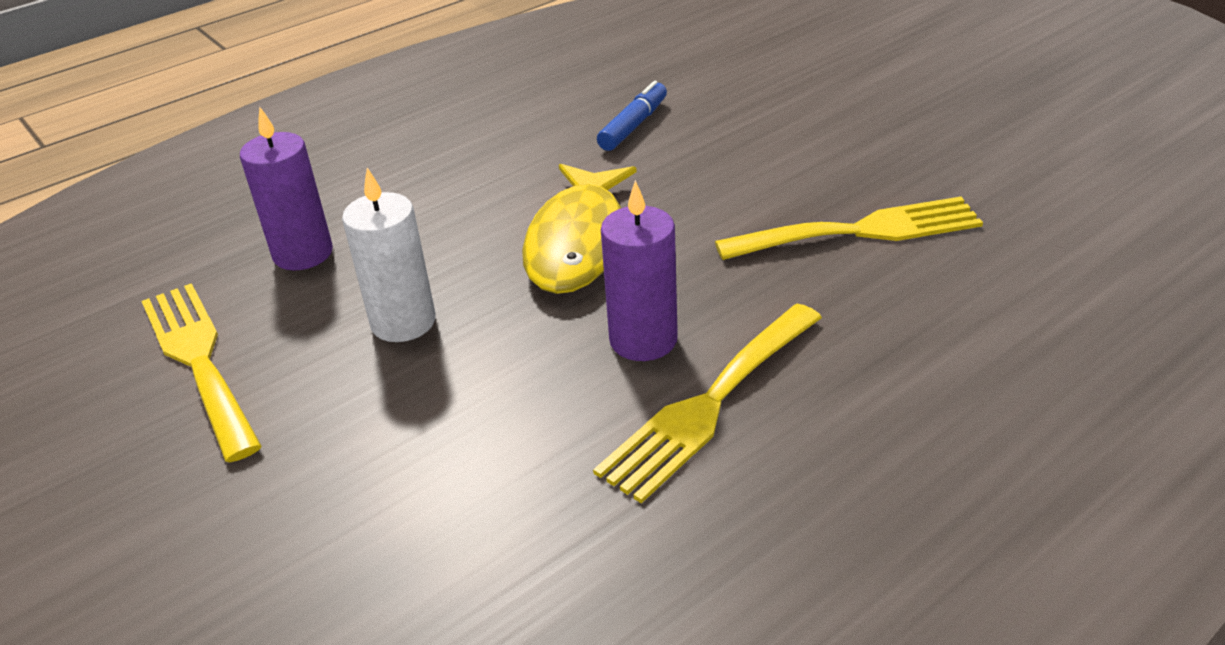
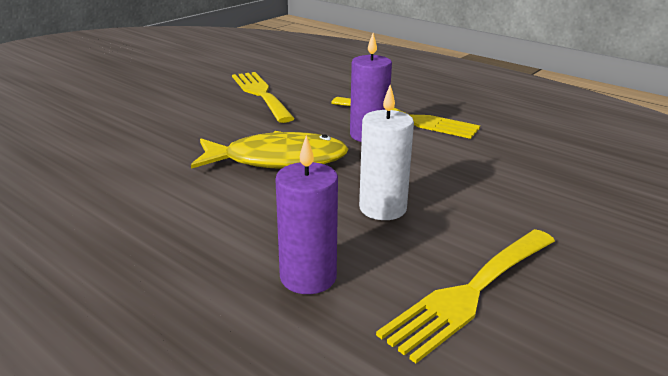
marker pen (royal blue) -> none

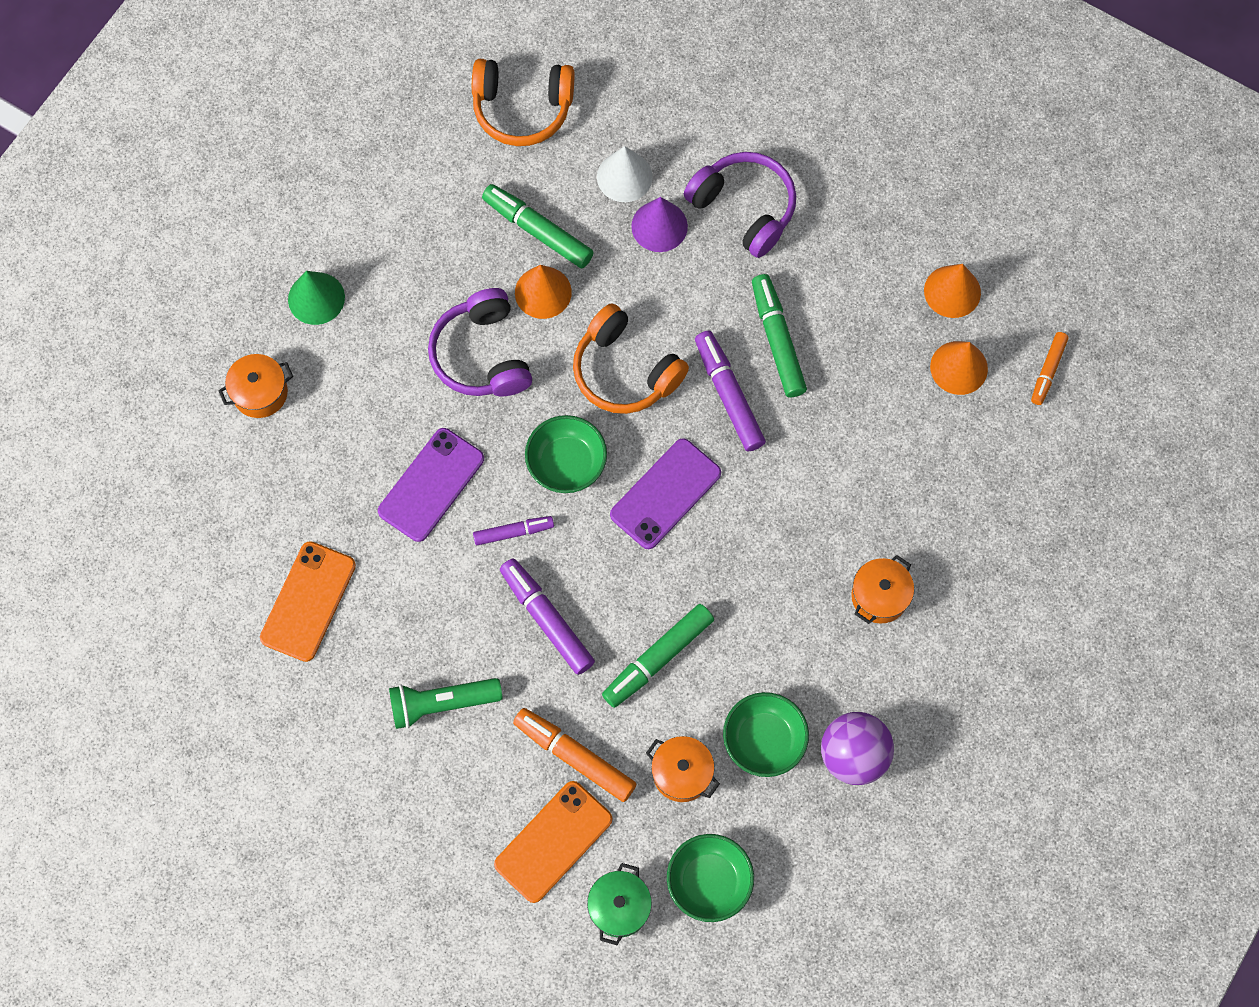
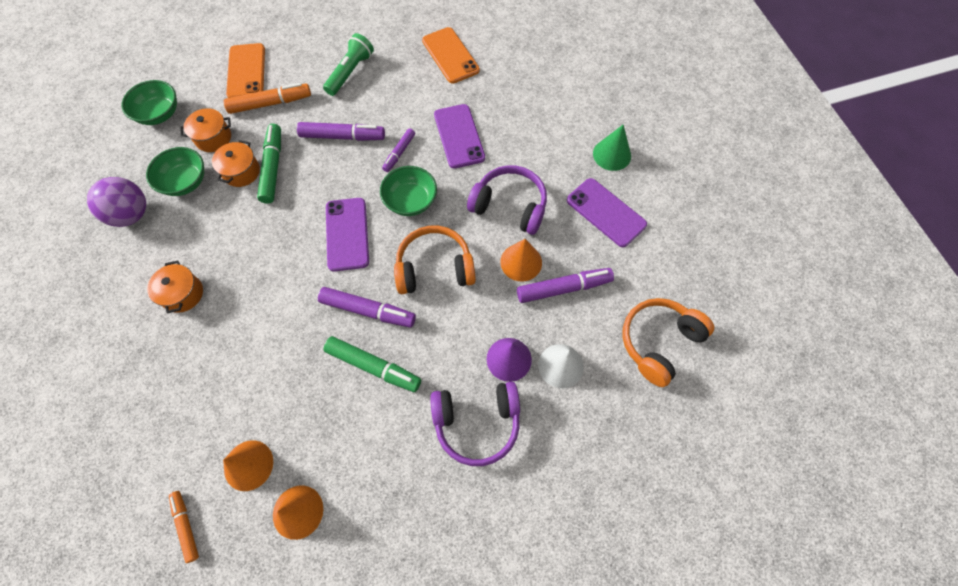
pot (bright orange) (no. 1 from left in the first image) -> pot (bright orange) (no. 3 from left), shifted
marker pen (leaf-green) (no. 1 from left) -> marker pen (purple) (no. 4 from left)
pot (leaf-green) -> none
none -> mobile phone (purple) (no. 3 from left)

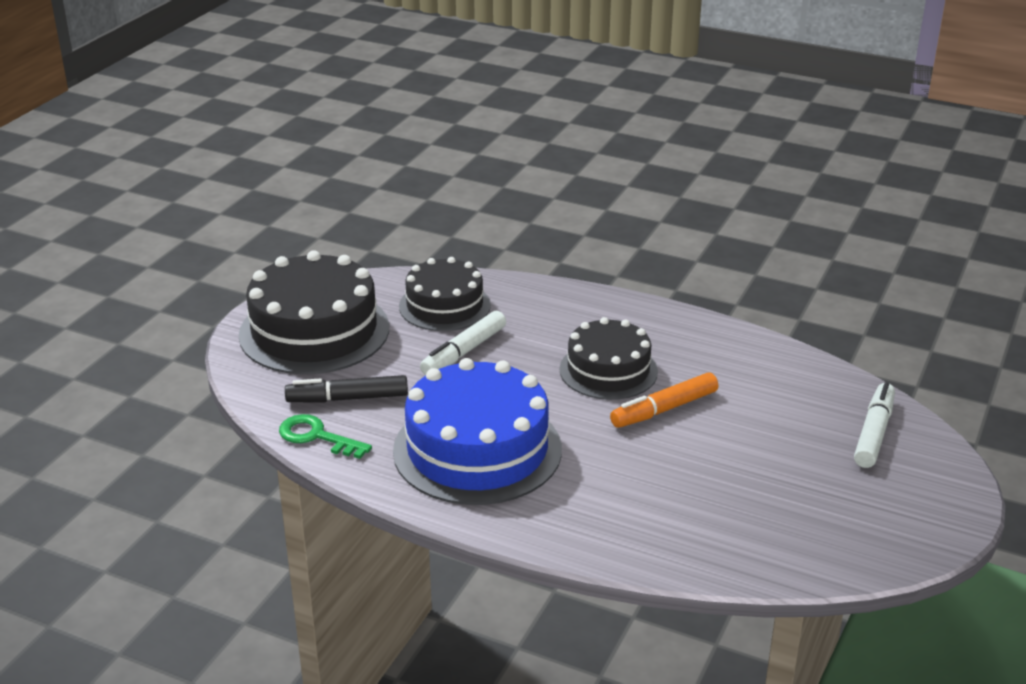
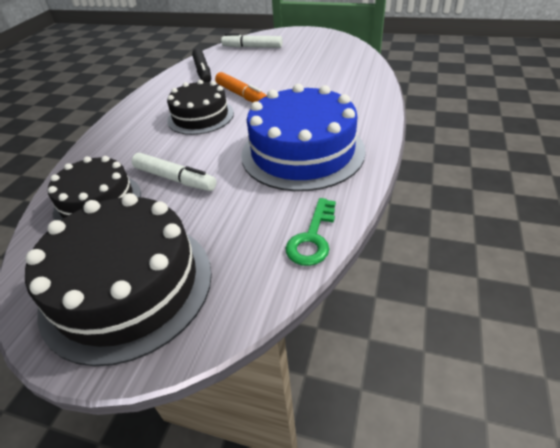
marker pen (ebony), shifted

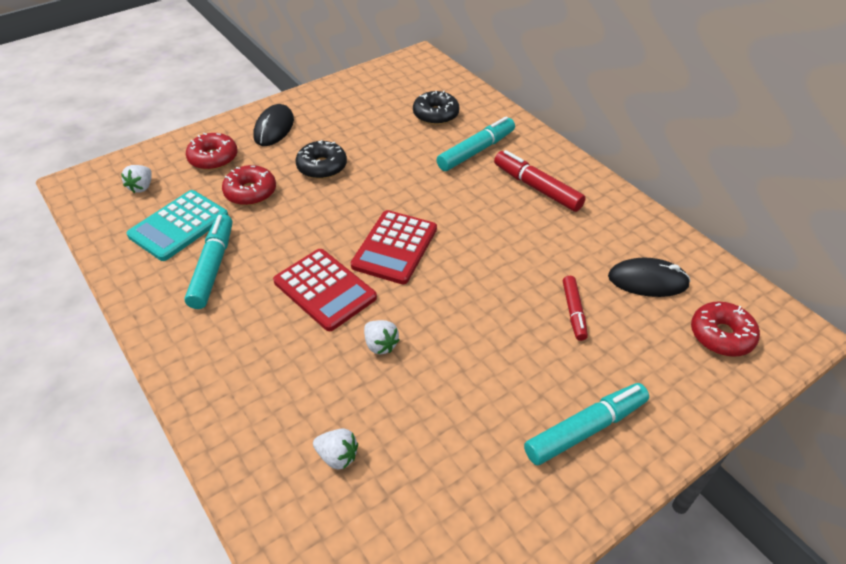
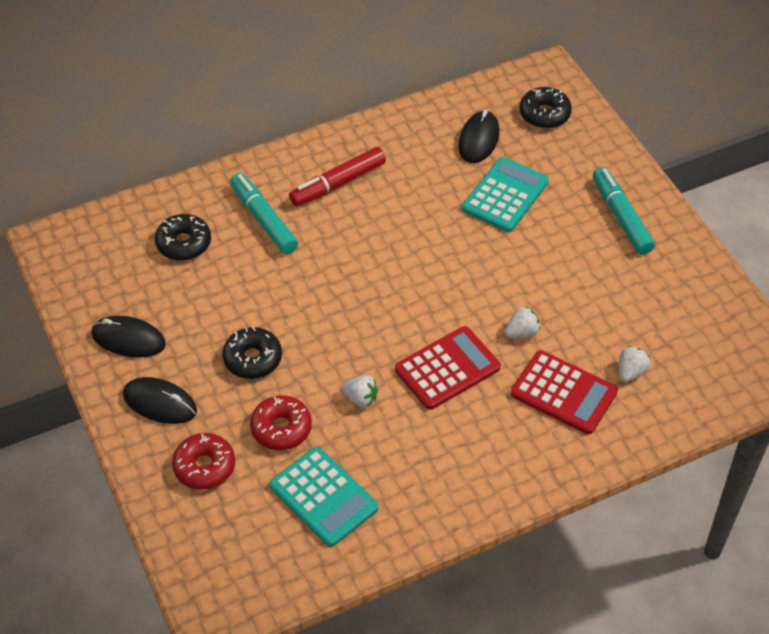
berry (white) (no. 1 from left), shifted
marker pen (turquoise) (no. 1 from left) -> none
pocket calculator (red) (no. 2 from left), shifted
marker pen (red) (no. 2 from left) -> pocket calculator (turquoise) (no. 2 from left)
glazed donut (red) (no. 3 from left) -> glazed donut (ebony) (no. 3 from left)
none -> PC mouse (ebony) (no. 1 from left)

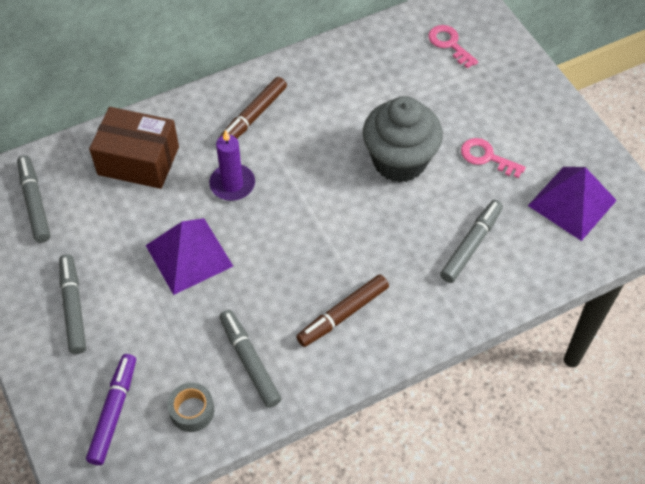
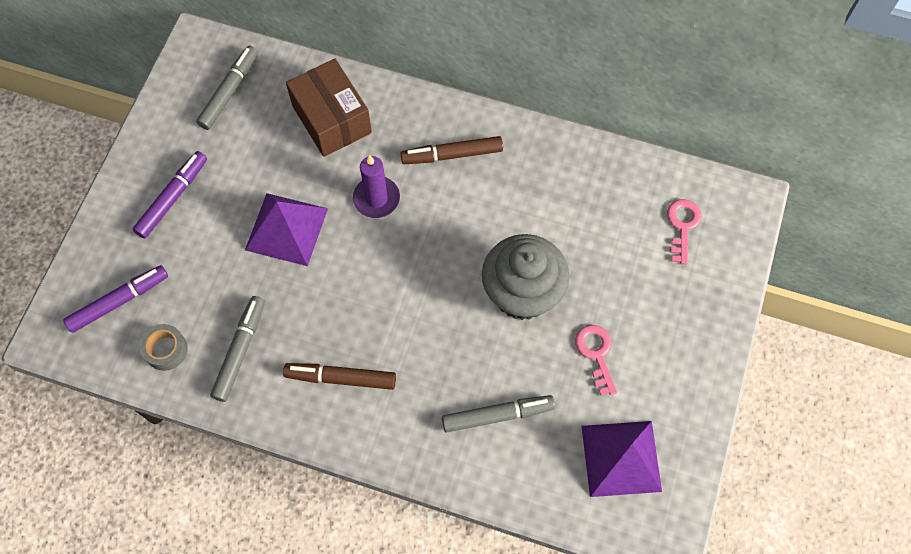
marker pen (grey) (no. 2 from left) -> marker pen (purple) (no. 2 from left)

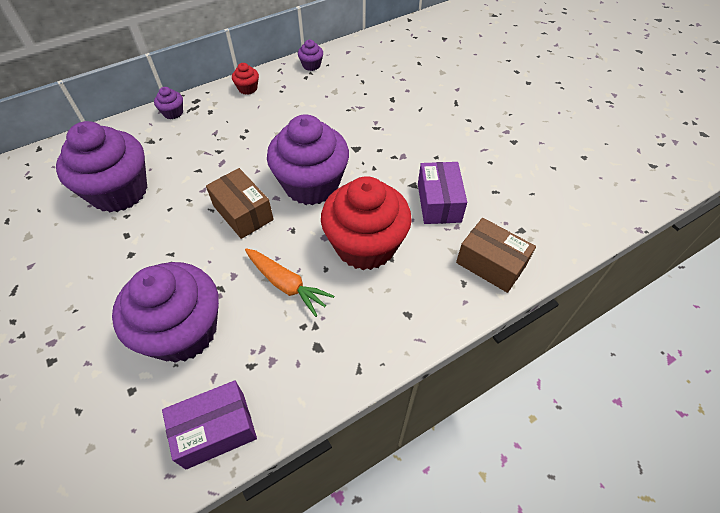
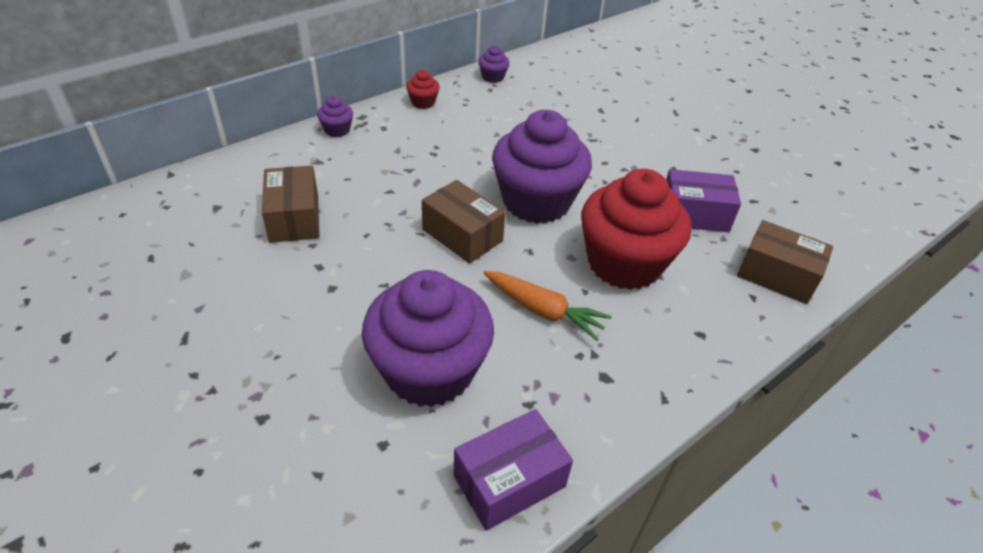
cupcake (purple) (no. 1 from left) -> parcel (dark brown) (no. 1 from left)
parcel (purple) (no. 2 from left), 75 degrees counterclockwise

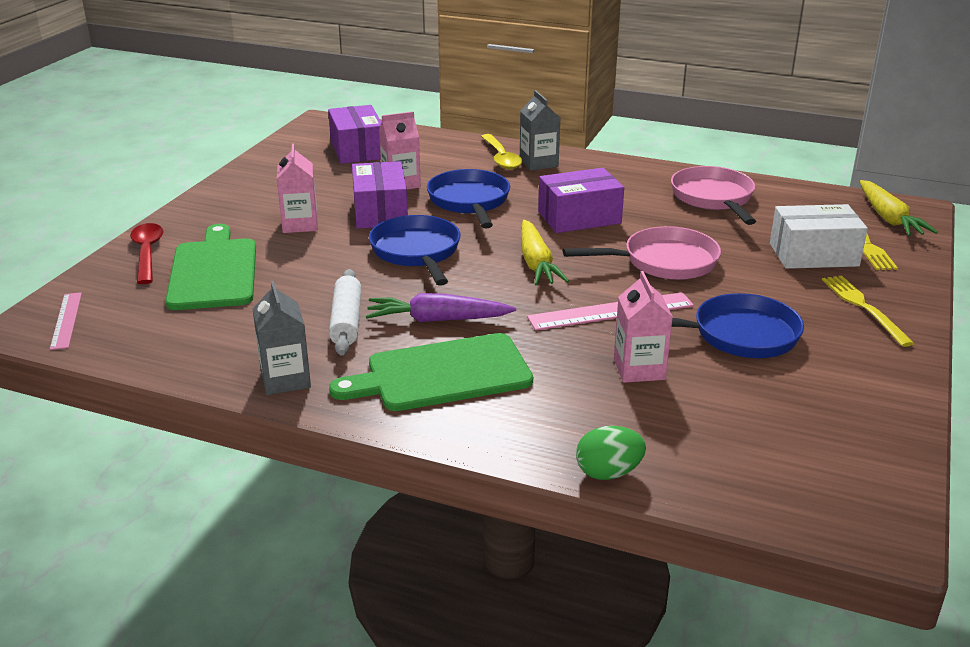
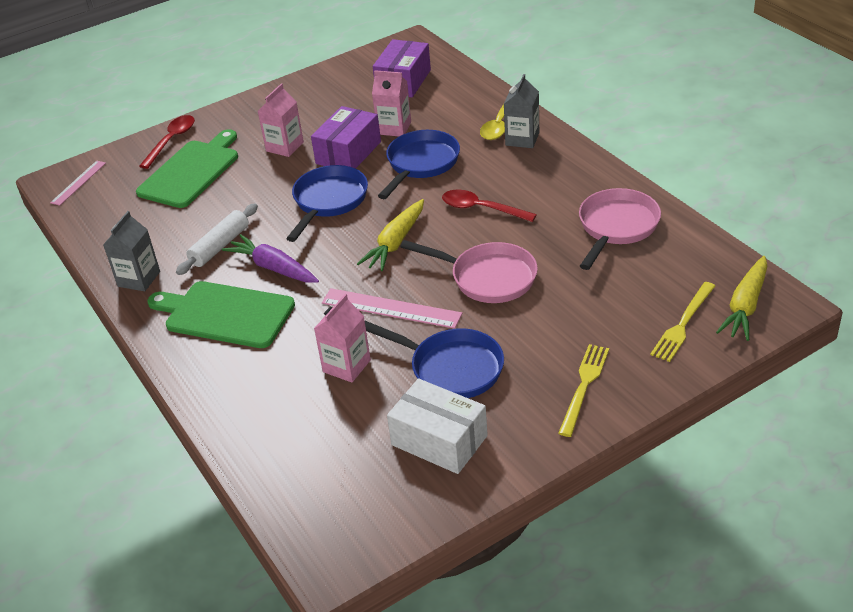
parcel (purple) (no. 3 from left) -> tablespoon (red) (no. 2 from left)
egg shape (leaf-green) -> none
parcel (white), shifted

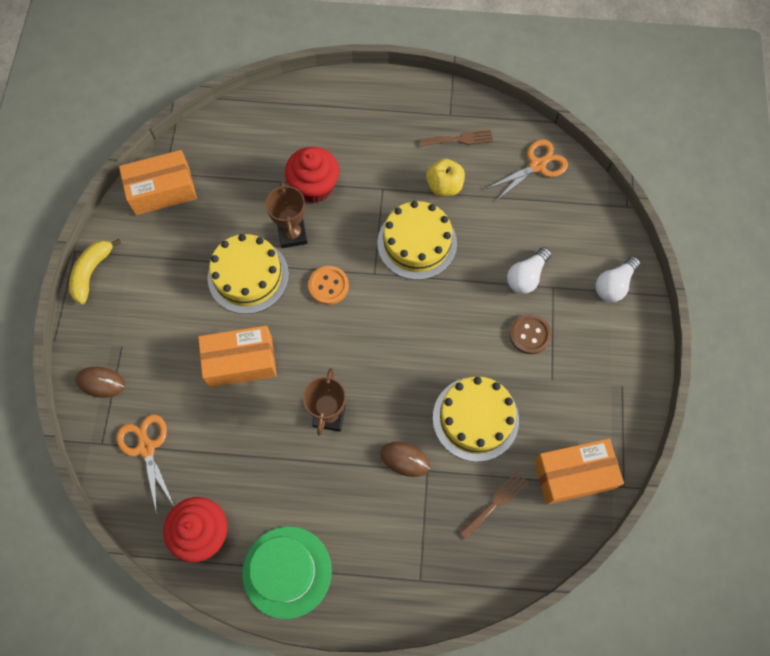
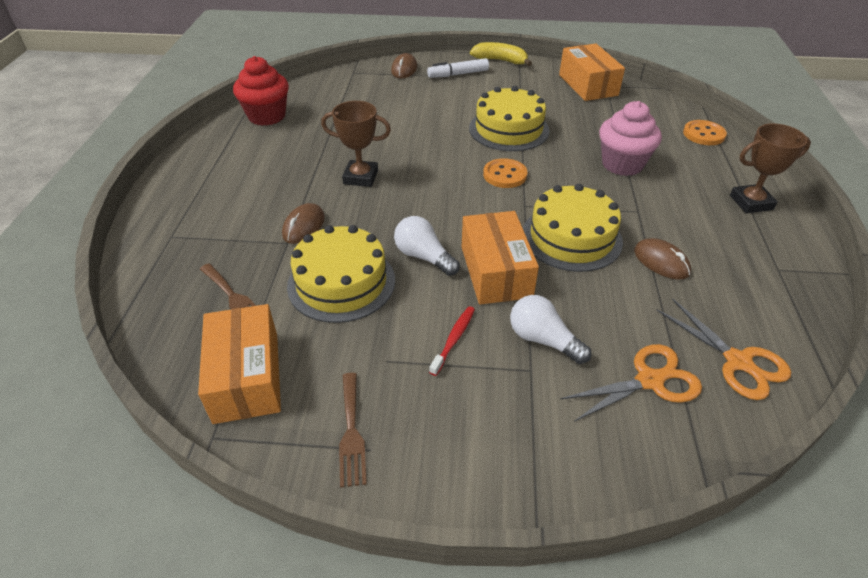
shears (bright orange) (no. 1 from left), shifted
parcel (bright orange) (no. 2 from left), shifted
hat (leaf-green) -> none
trophy (dark brown) (no. 1 from left in the first image) -> trophy (dark brown) (no. 2 from left), shifted
cupcake (red) (no. 2 from left) -> cupcake (rose-pink)
table fork (dark brown) (no. 1 from left in the first image) -> table fork (dark brown) (no. 2 from left), shifted
apple (bright yellow) -> PC mouse (dark brown) (no. 3 from left)
button (dark brown) -> tooth brush (red)
lightbulb (white) (no. 2 from left in the first image) -> lightbulb (white) (no. 1 from left), shifted
none -> marker pen (white)
none -> button (bright orange) (no. 2 from left)

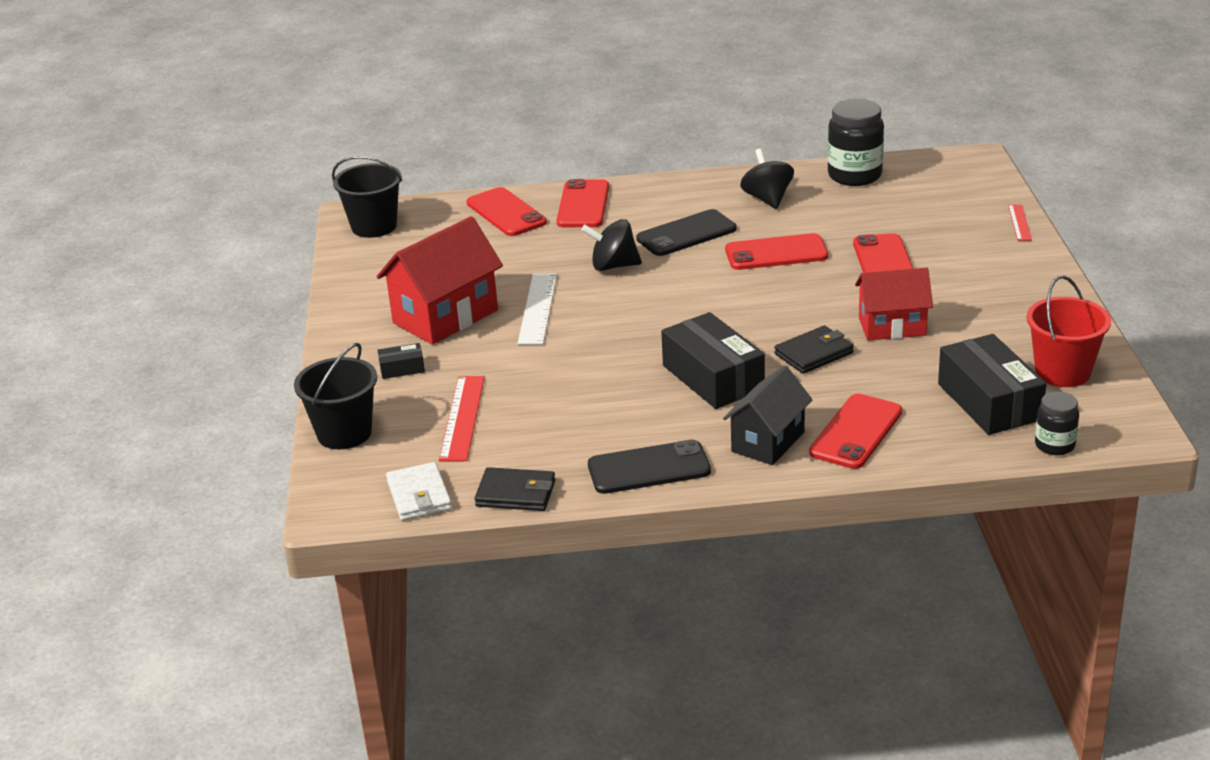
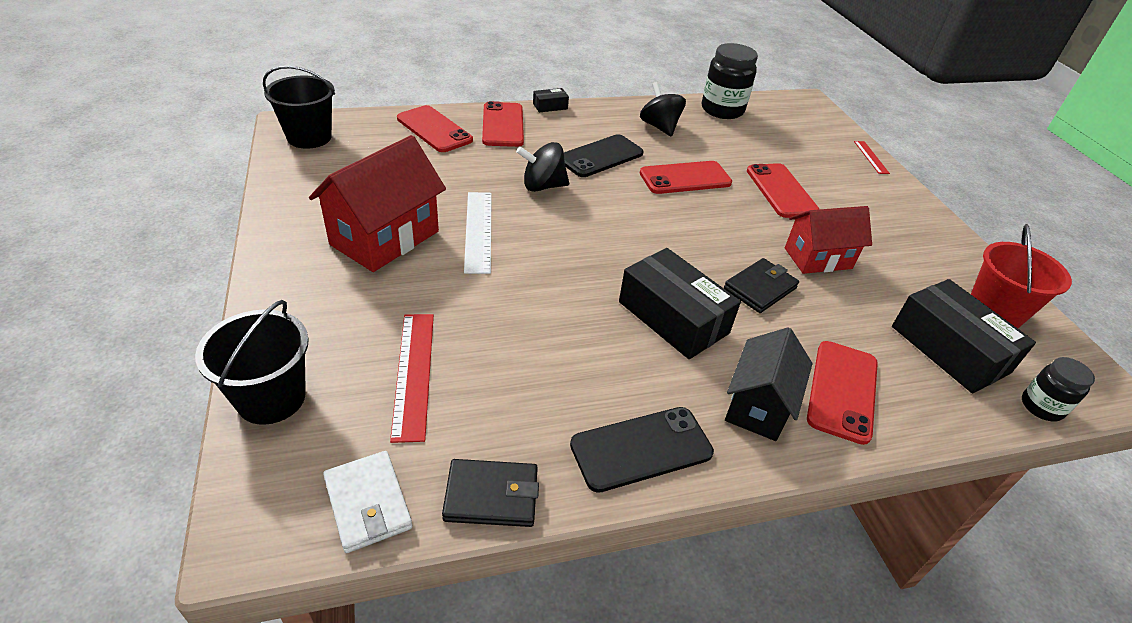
parcel (ebony) (no. 1 from left), shifted

